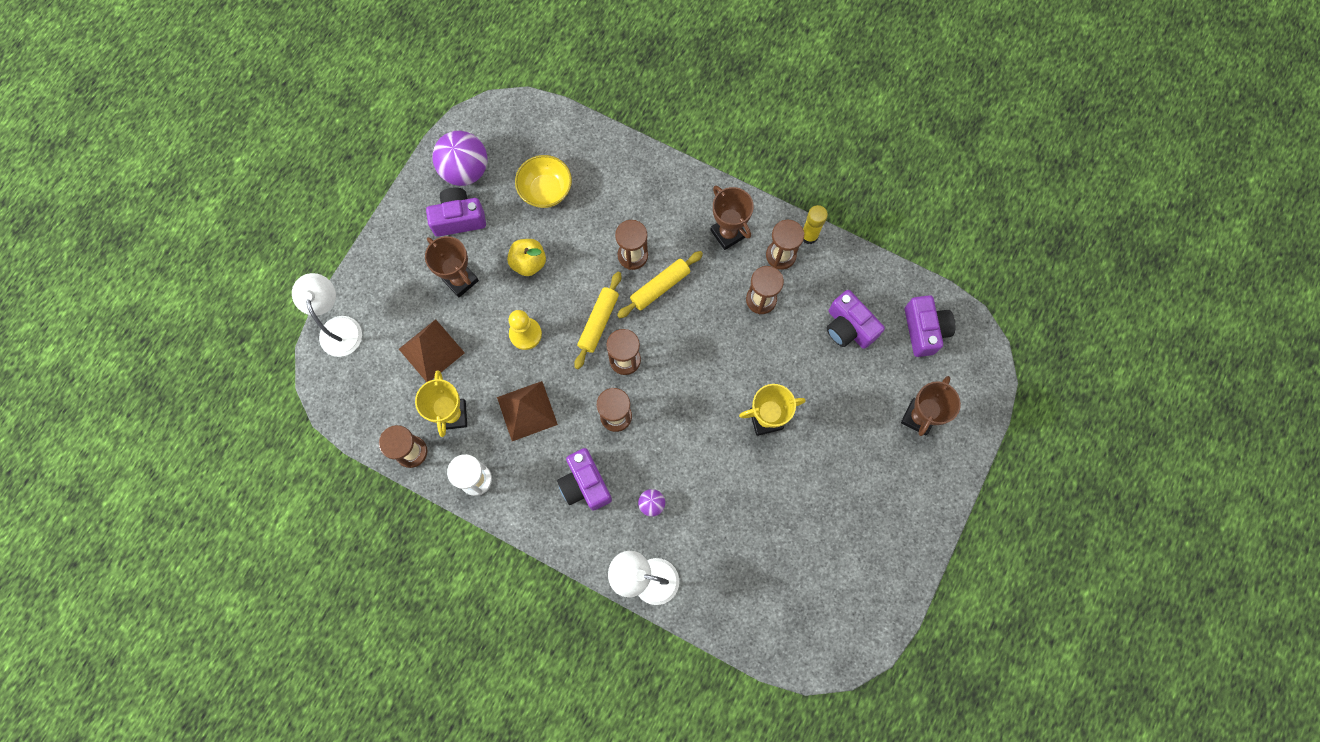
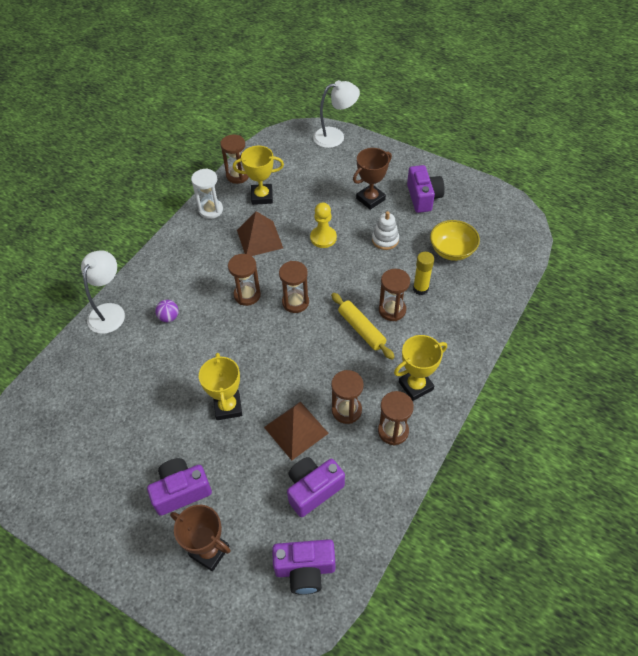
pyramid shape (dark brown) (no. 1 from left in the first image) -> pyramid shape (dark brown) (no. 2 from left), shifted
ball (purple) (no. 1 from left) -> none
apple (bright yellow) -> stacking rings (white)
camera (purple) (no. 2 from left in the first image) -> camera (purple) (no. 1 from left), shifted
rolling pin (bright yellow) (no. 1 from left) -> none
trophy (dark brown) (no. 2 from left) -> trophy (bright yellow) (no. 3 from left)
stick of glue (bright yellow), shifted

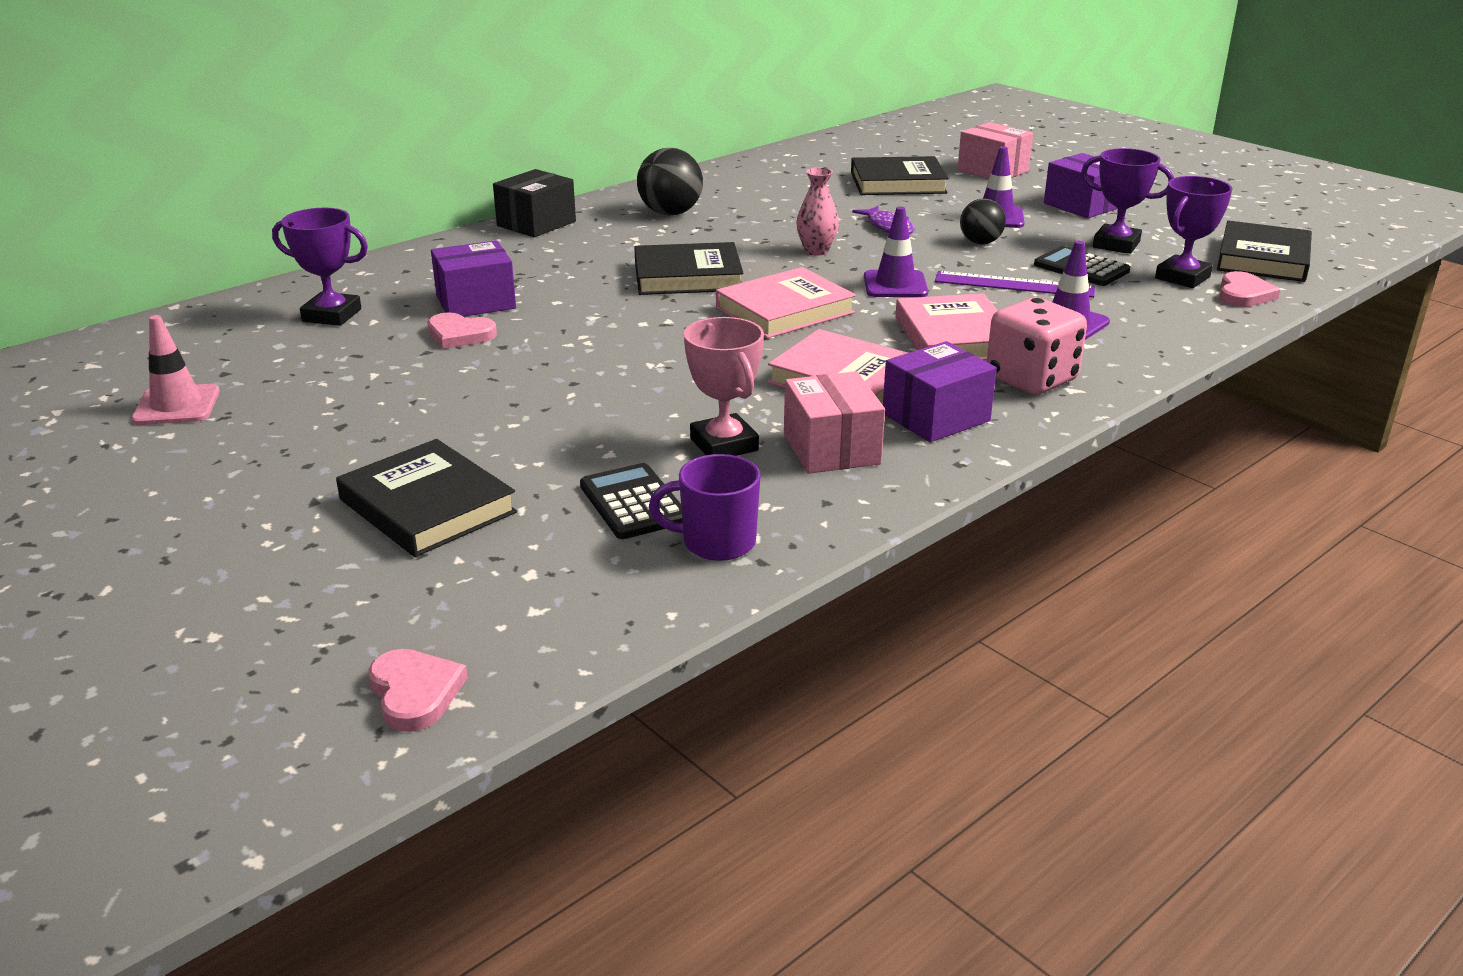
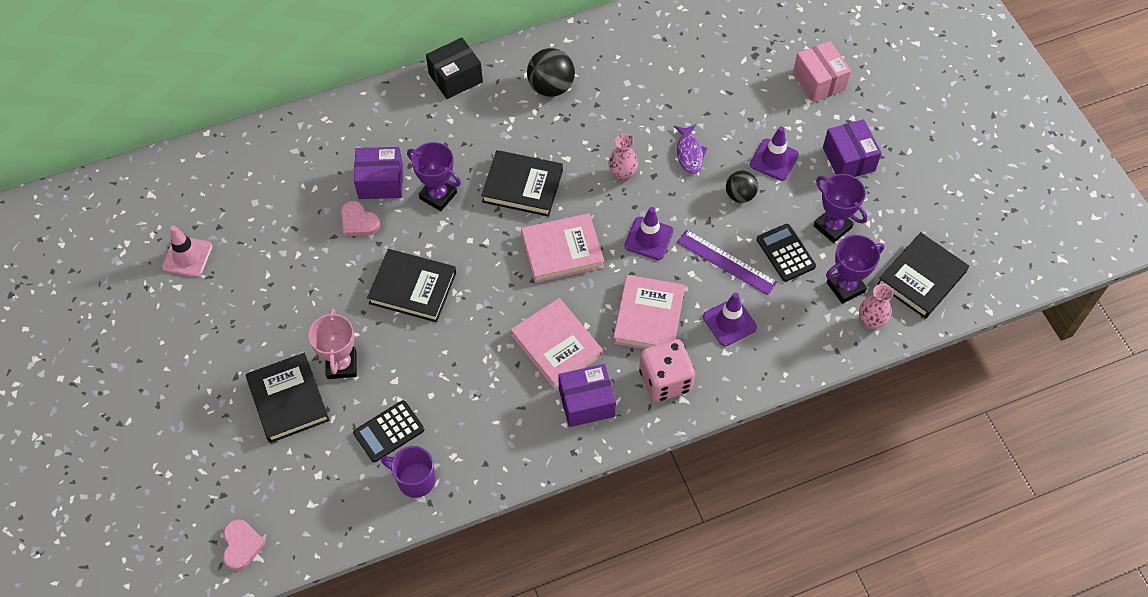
trophy (purple) (no. 1 from left), shifted
pocket calculator (ebony) (no. 1 from left), 120 degrees counterclockwise
trophy (rose-pink), shifted
parcel (rose-pink) (no. 1 from left) -> none
book (ebony) (no. 3 from left in the first image) -> book (ebony) (no. 2 from left), shifted
heart shape (rose-pink) (no. 3 from left) -> flower vase (rose-pink) (no. 2 from left)

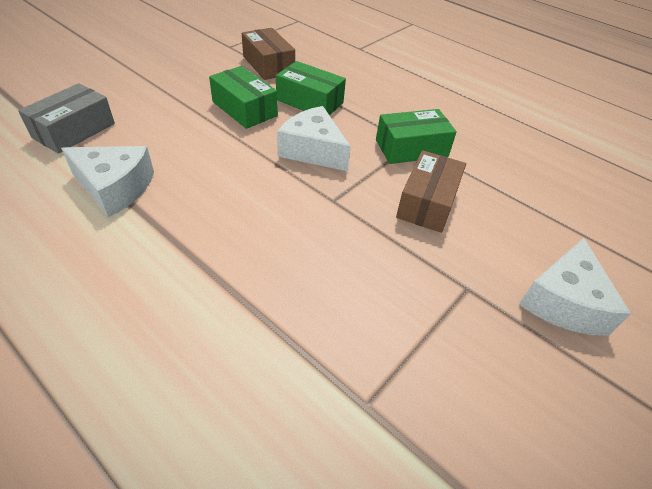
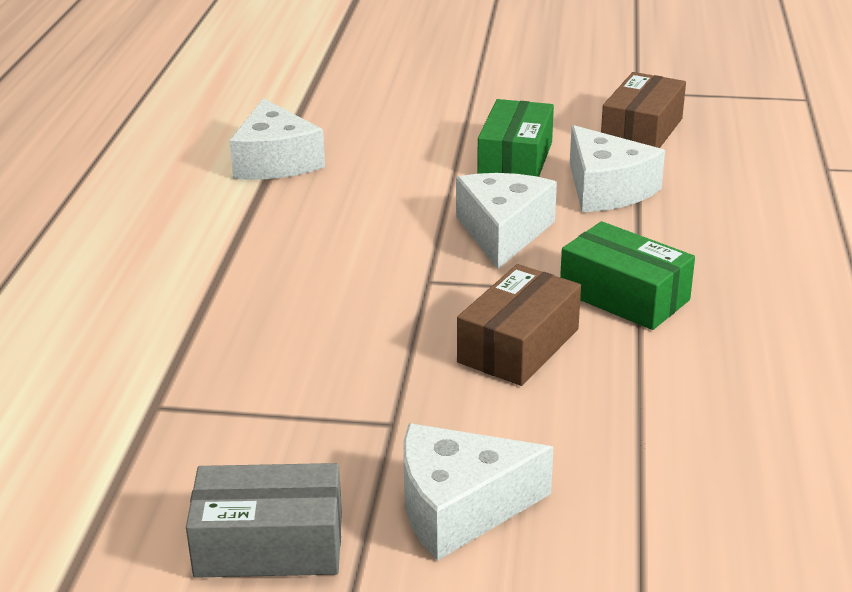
parcel (grey), shifted
parcel (leaf-green) (no. 2 from left) -> cheese wedge (white) (no. 4 from left)
parcel (dark brown) (no. 2 from left in the first image) -> parcel (dark brown) (no. 1 from left), 45 degrees counterclockwise

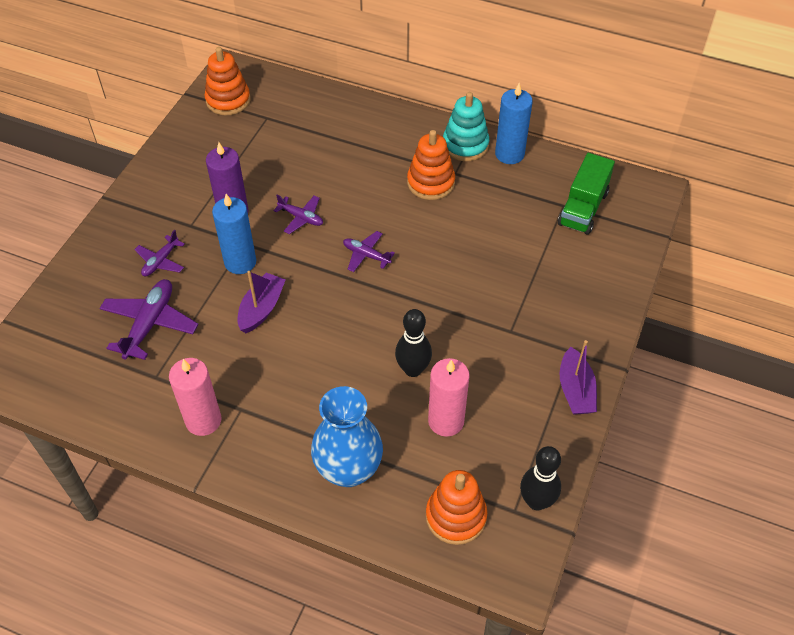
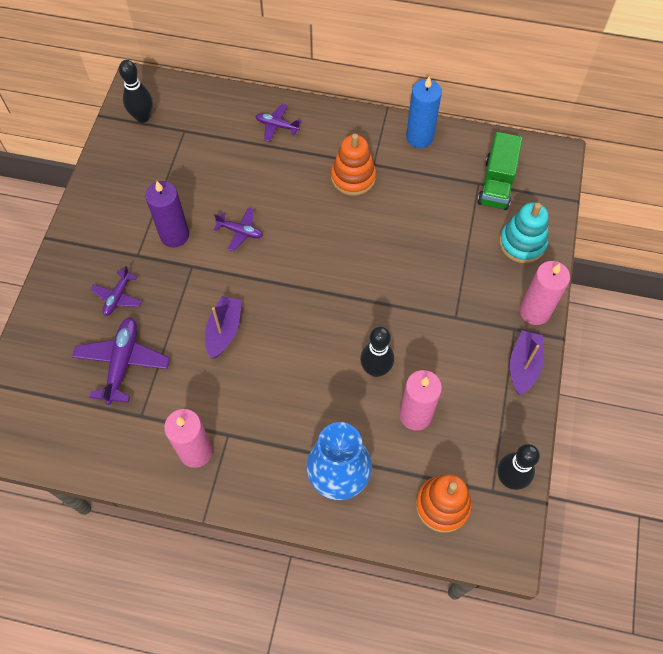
stacking rings (bright orange) (no. 1 from left) -> skittle (ebony) (no. 1 from left)
wax candle (royal blue) (no. 1 from left) -> none
toy plane (purple) (no. 4 from left), shifted
stacking rings (turquoise), shifted
boat (purple) (no. 2 from left), 150 degrees counterclockwise
none -> wax candle (rose-pink) (no. 3 from left)

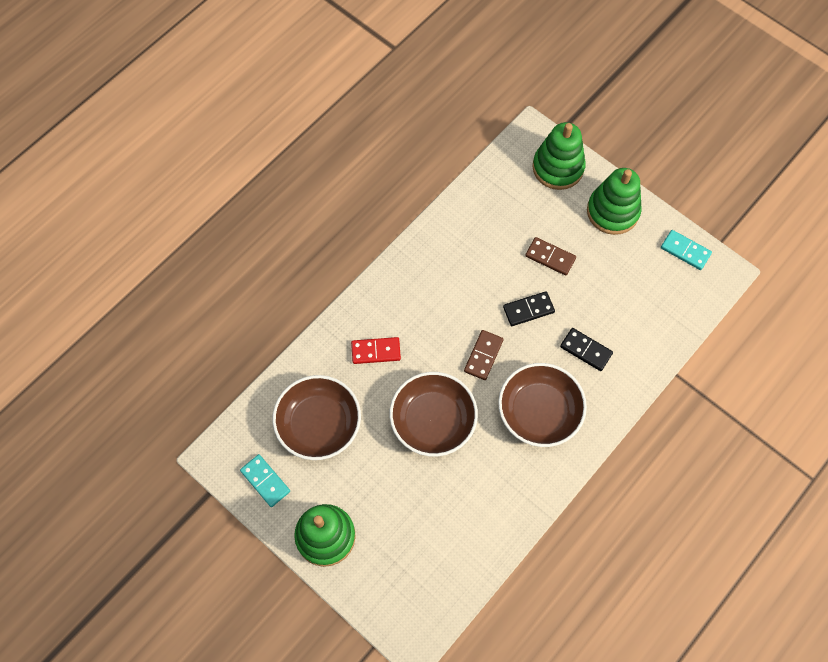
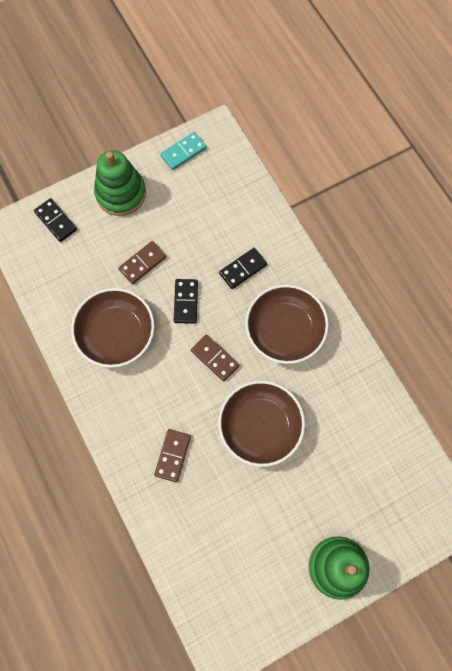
domino piece (turquoise) (no. 1 from left) -> none
bowl (dark brown) (no. 1 from left), shifted
domino piece (red) -> domino piece (dark brown) (no. 2 from left)
stacking rings (leaf-green) (no. 2 from left) -> domino piece (ebony) (no. 1 from left)

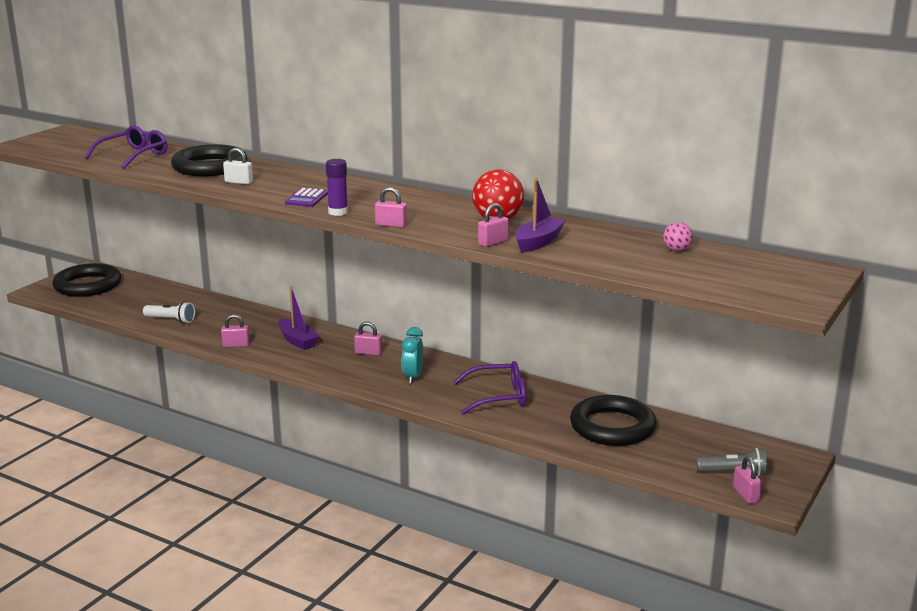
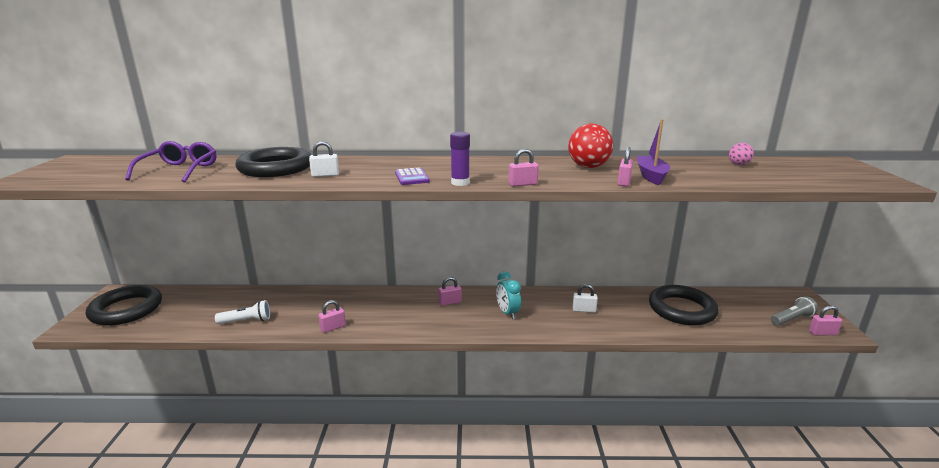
boat (purple) (no. 1 from left) -> none
eyeglasses (purple) (no. 2 from left) -> padlock (white) (no. 2 from left)
padlock (rose-pink) (no. 5 from left), 45 degrees counterclockwise

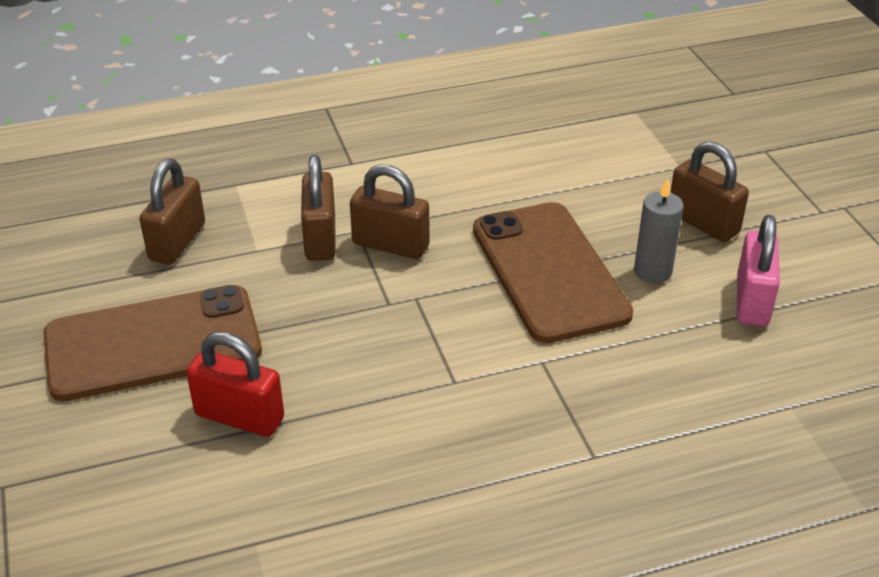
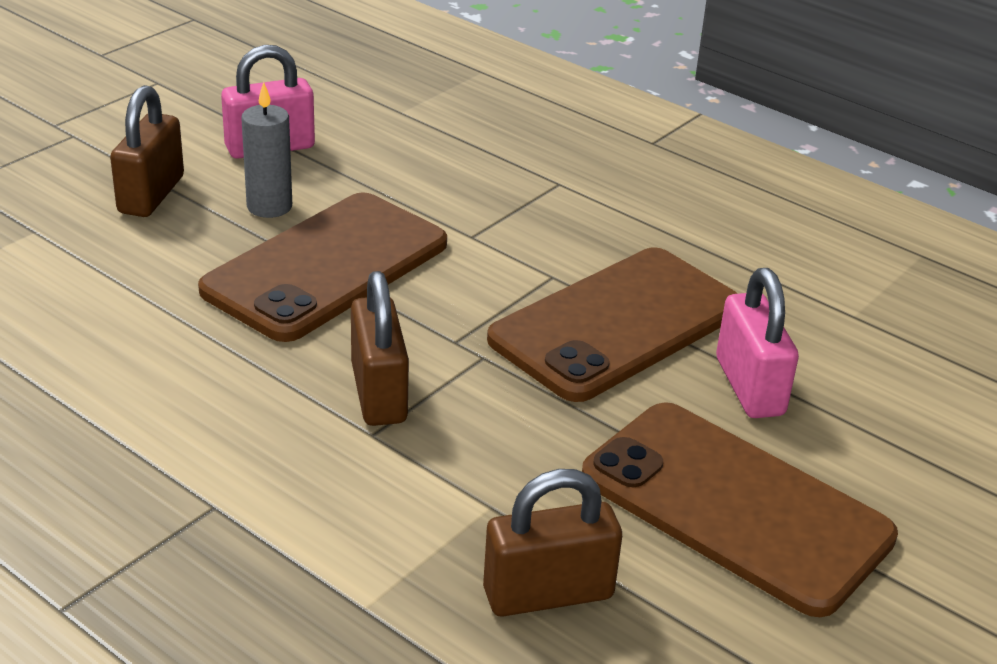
padlock (red) -> padlock (rose-pink) (no. 2 from left)
padlock (dark brown) (no. 2 from left) -> none
none -> mobile phone (dark brown) (no. 2 from left)

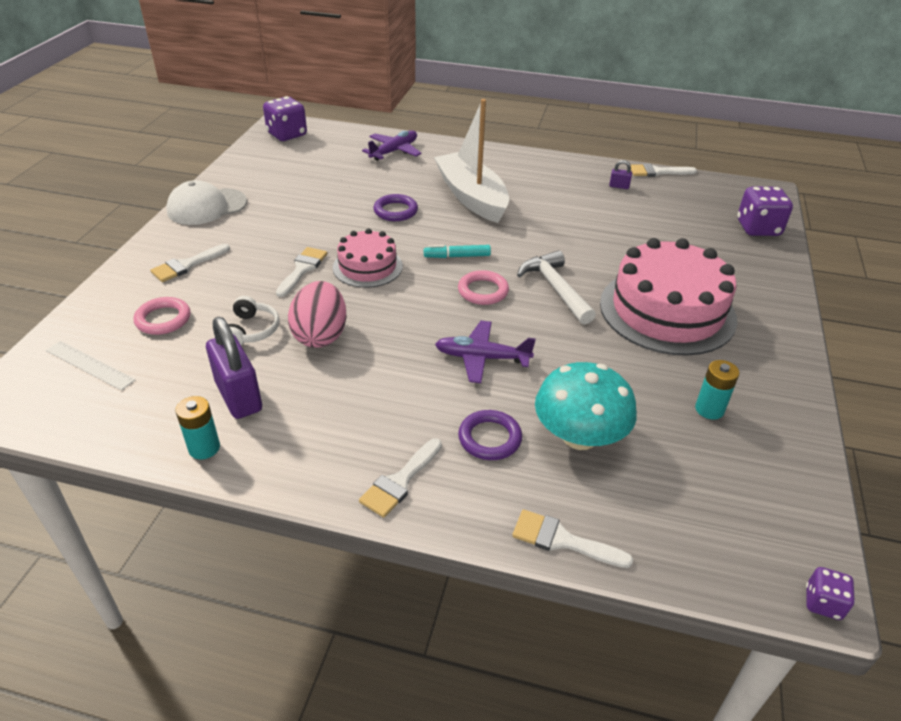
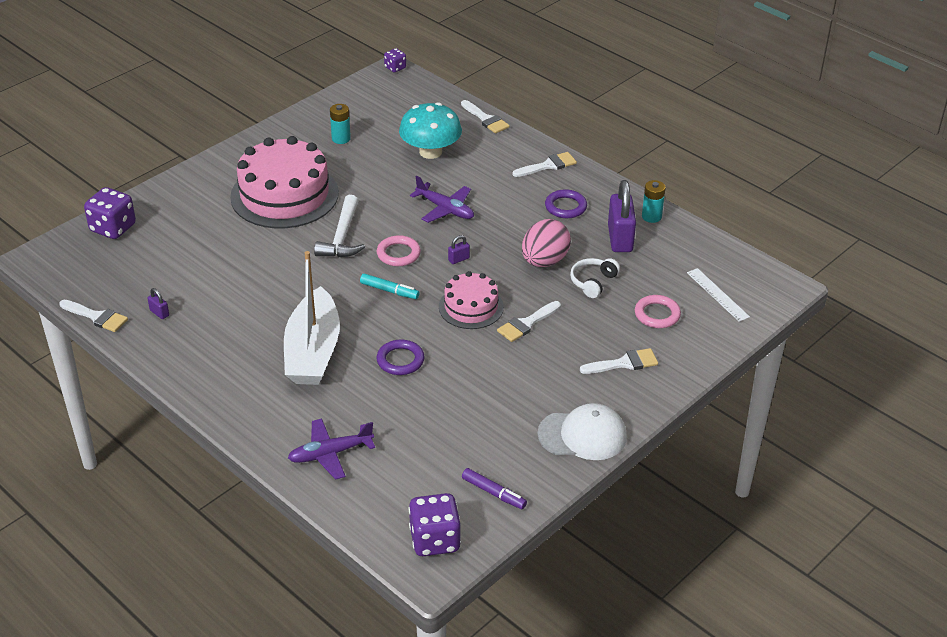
ring (purple) (no. 2 from left), shifted
none -> padlock (purple) (no. 2 from left)
none -> marker pen (purple)

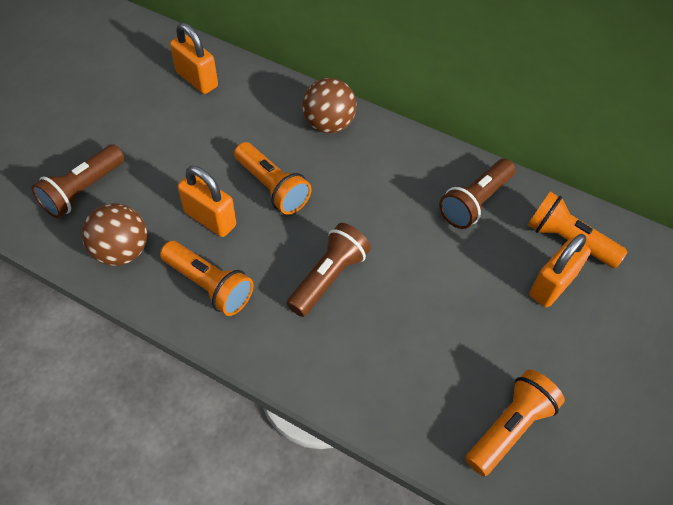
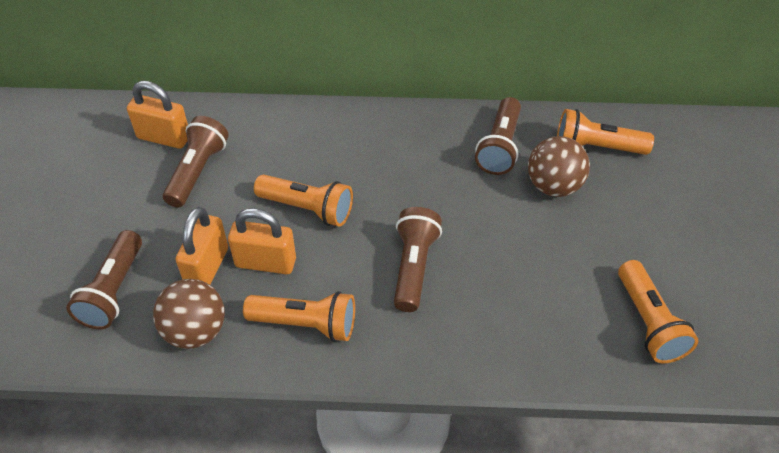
ball (dark brown) (no. 2 from left), shifted
torch (bright orange) (no. 3 from left in the first image) -> torch (bright orange) (no. 4 from left), 150 degrees clockwise
padlock (bright orange) (no. 3 from left in the first image) -> padlock (bright orange) (no. 2 from left), shifted
none -> torch (dark brown) (no. 2 from left)

